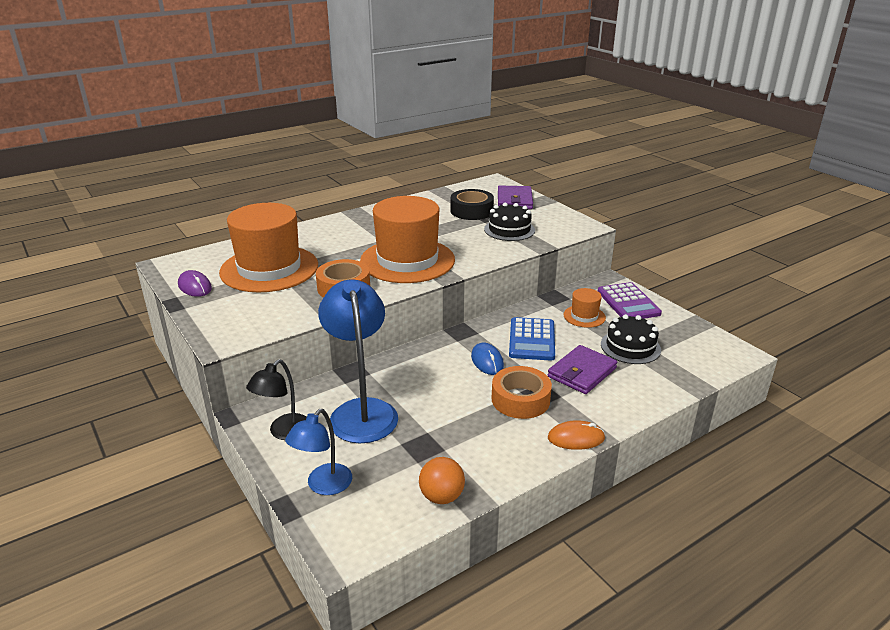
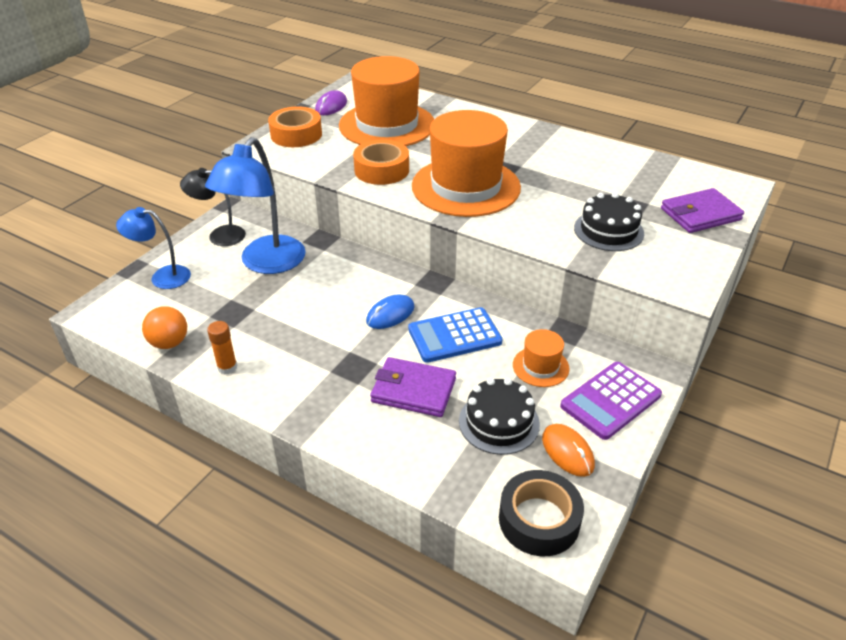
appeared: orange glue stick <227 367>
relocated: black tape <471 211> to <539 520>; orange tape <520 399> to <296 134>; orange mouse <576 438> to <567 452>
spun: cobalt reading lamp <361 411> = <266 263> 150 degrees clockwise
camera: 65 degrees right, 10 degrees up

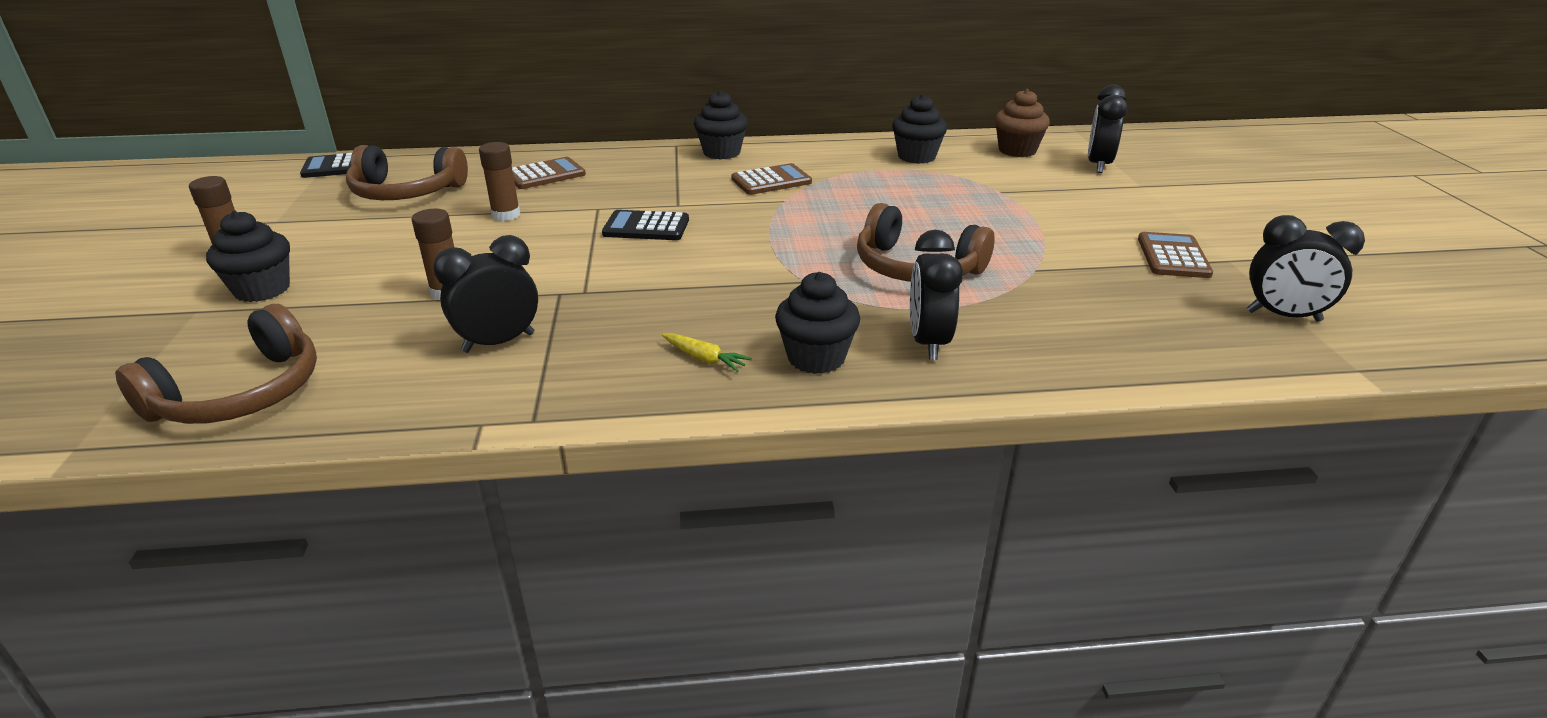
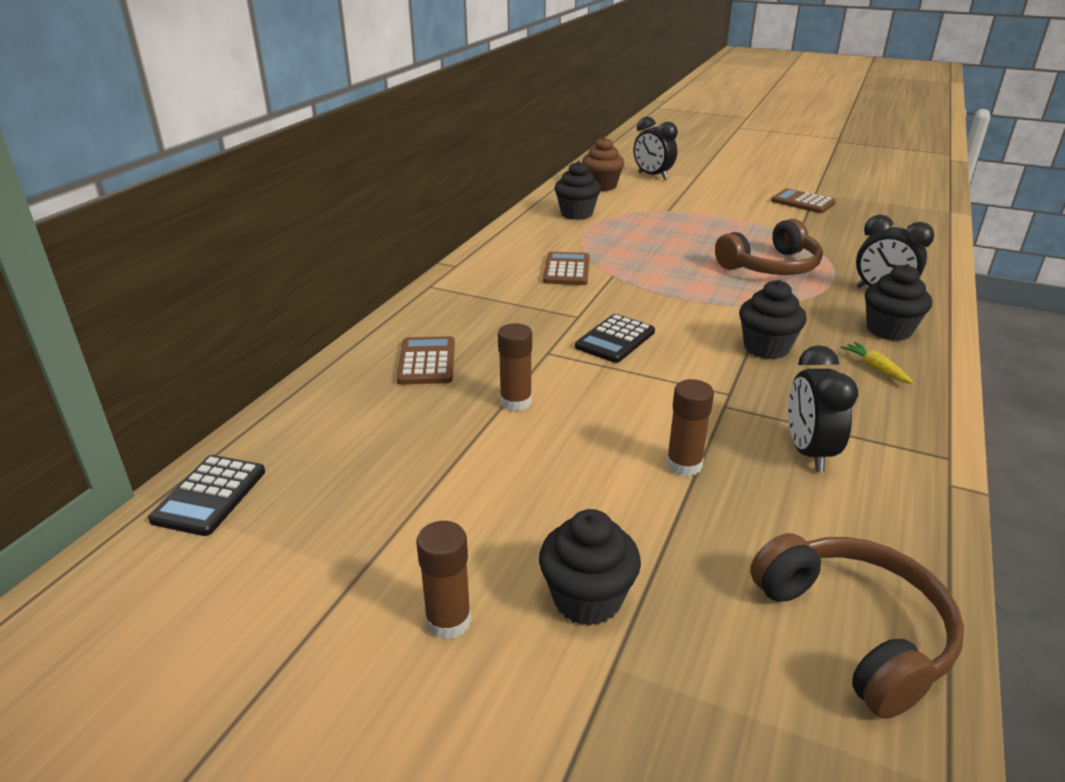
missing: dark brown headphones <406 192>; black bedside clock <1283 316>
relocated: black fairy cake <721 153> to <766 348>
spun: golden root vegetable <705 359> = <875 368> 90 degrees counterclockwise
camera: 60 degrees left, 0 degrees up

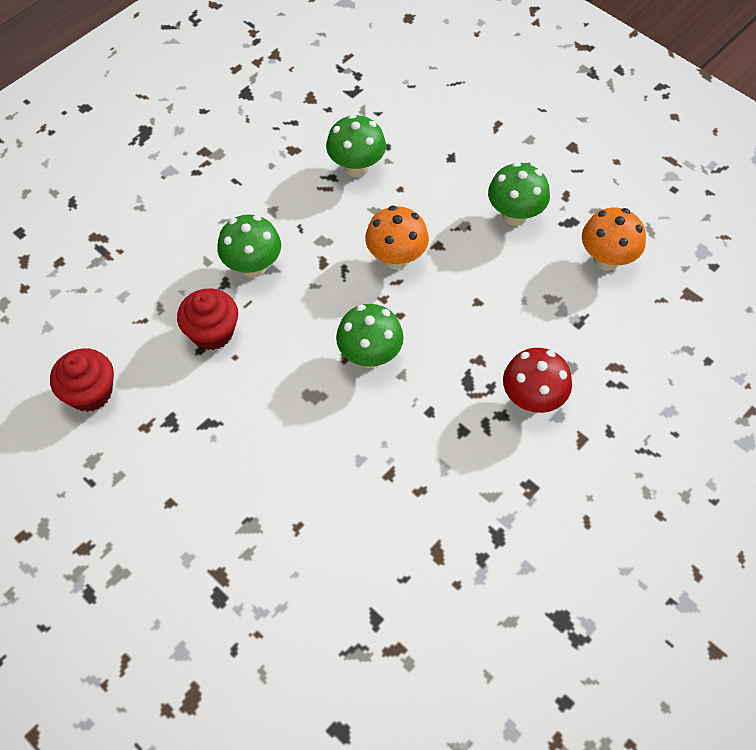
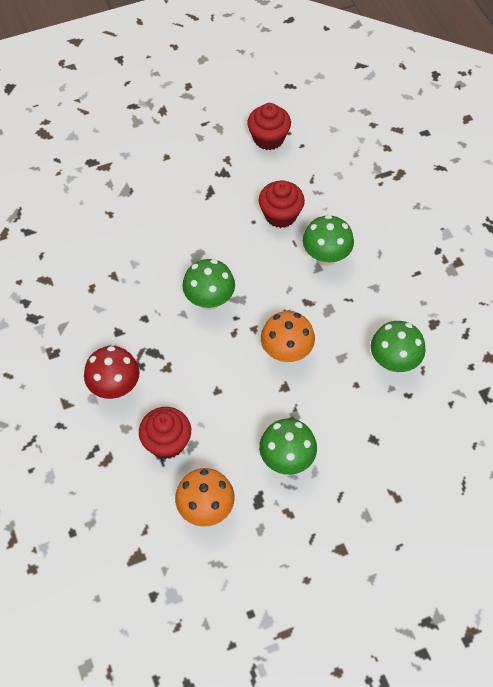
appeared: scarlet fairy cake <167 442>
camera: 115 degrees right, 0 degrees up

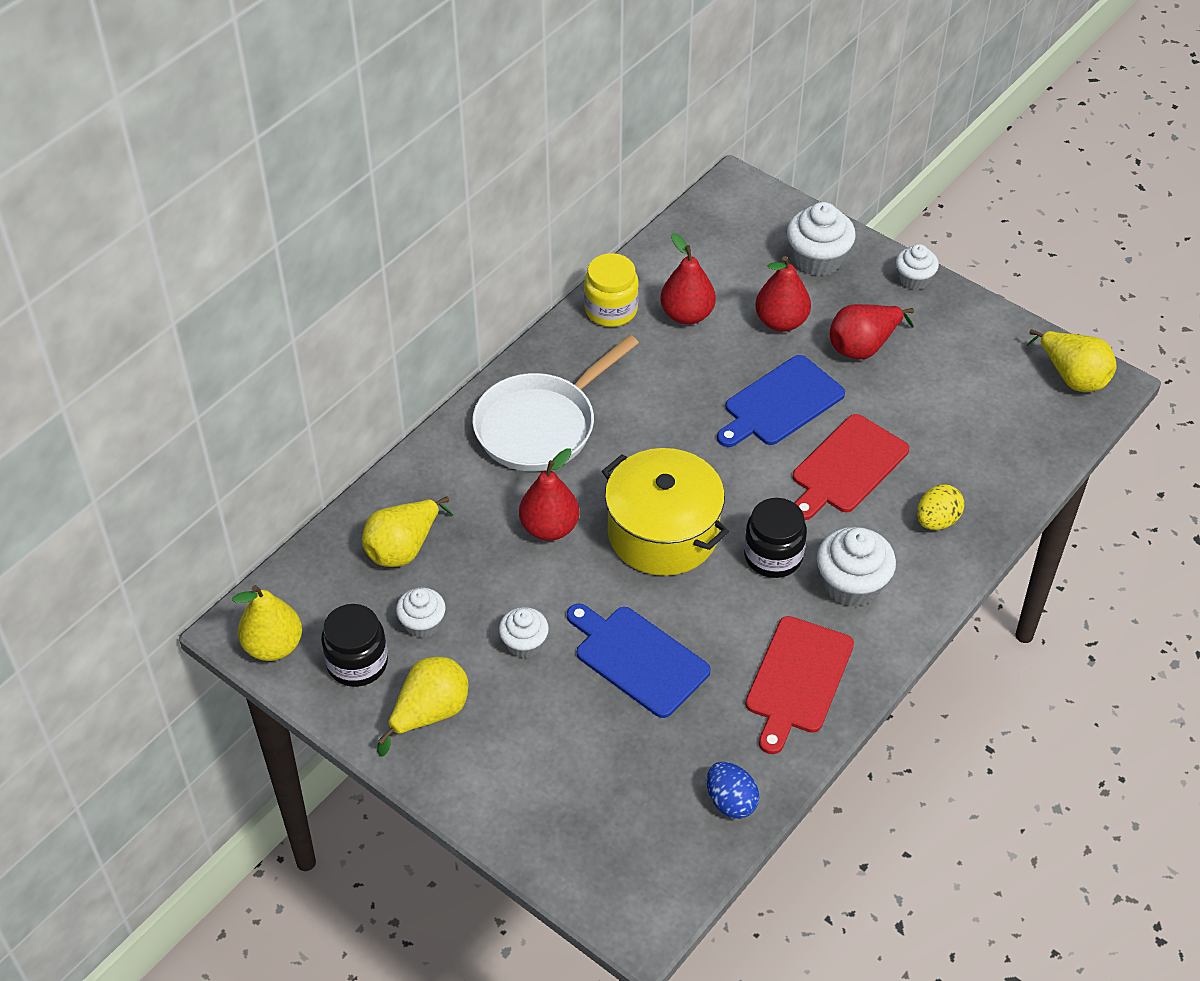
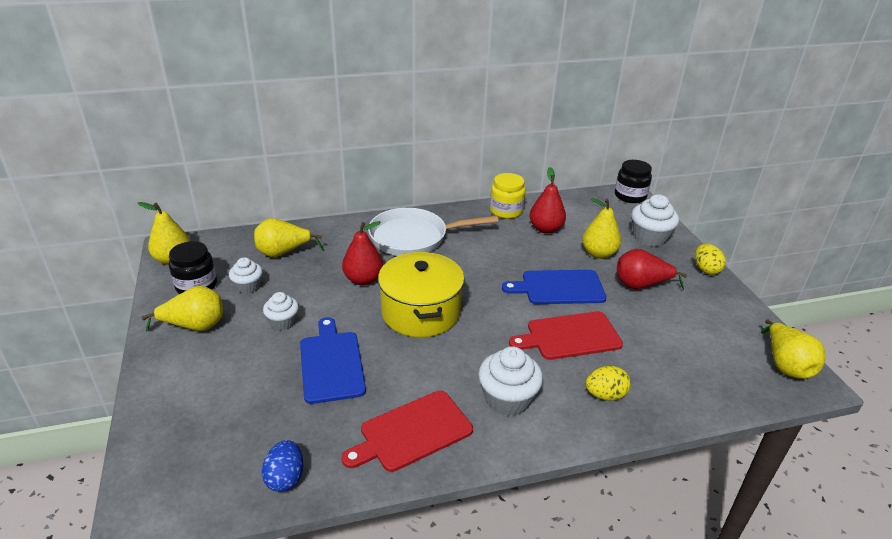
relocated: black jam jar <773 556> to <630 196>
exchanged: white fairy cake <914 279> to golden egg <706 269>
colour: scarlet toy pear <781 321> to golden toy pear <598 253>
camera: 35 degrees right, 15 degrees down

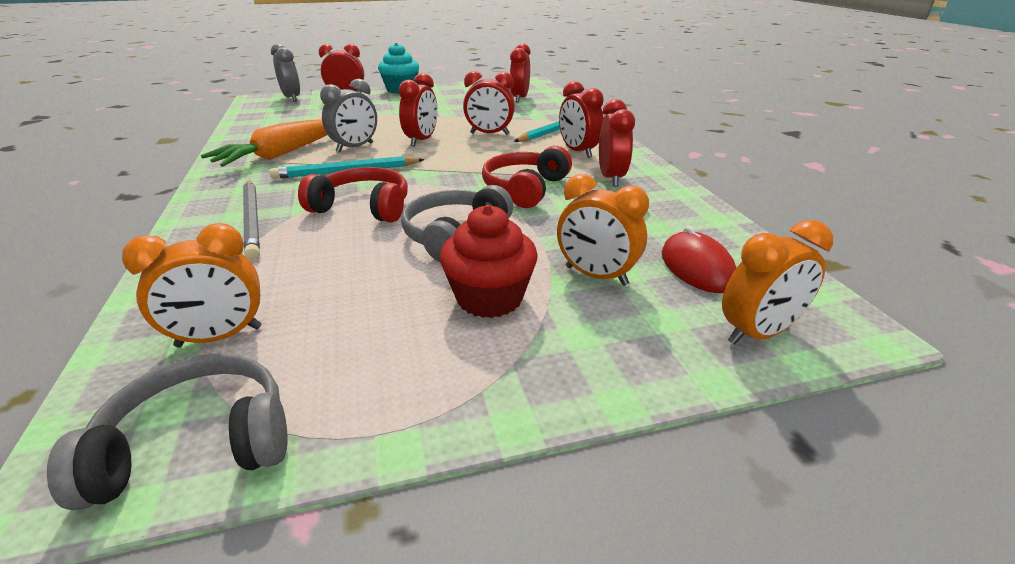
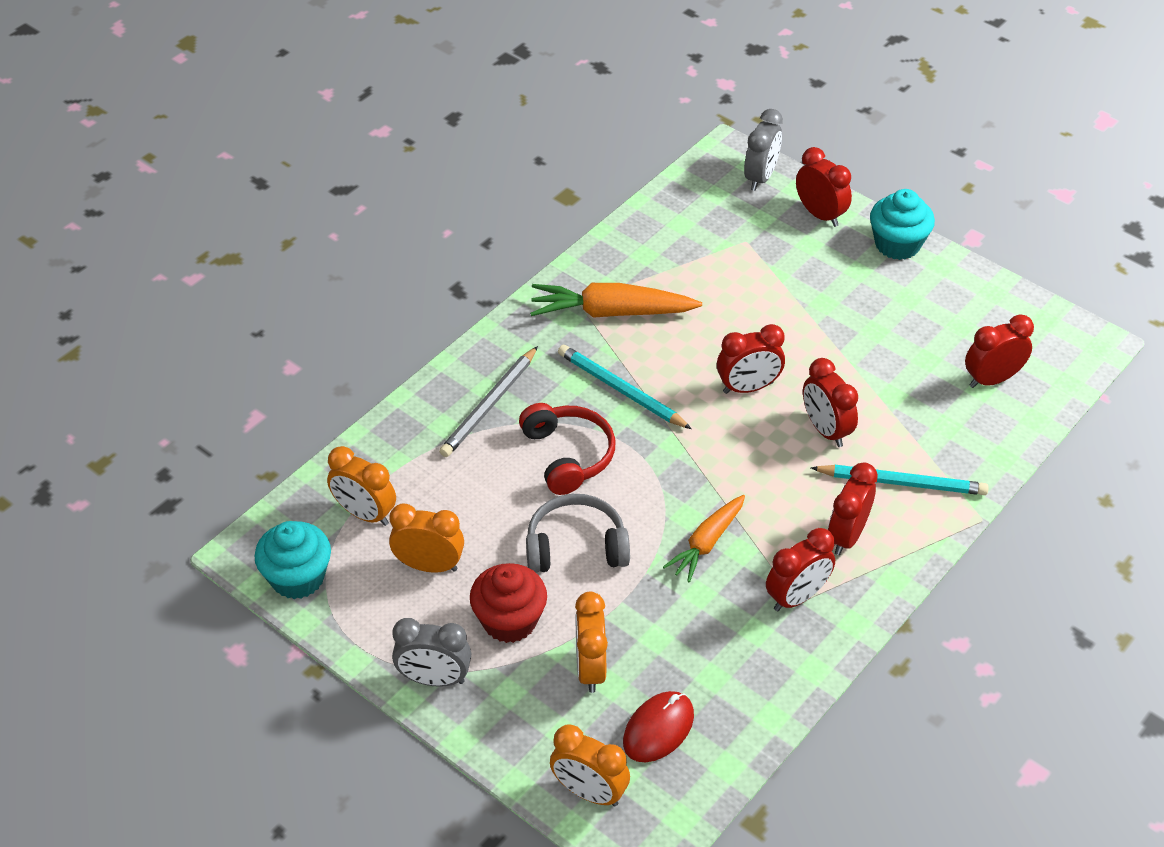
appeared: orange bedside clock <429 565>
relocated: ash-grey bedside clock <355 148> to <434 679>
exchanged: ash-grey headphones <197 444> to teal fairy cake <297 577>; scarlet headphones <525 188> to orange root vegetable <707 543>
camera: 55 degrees right, 15 degrees up

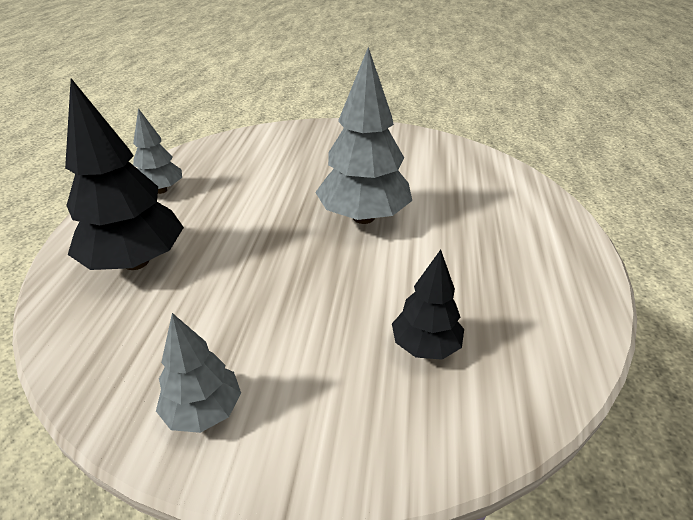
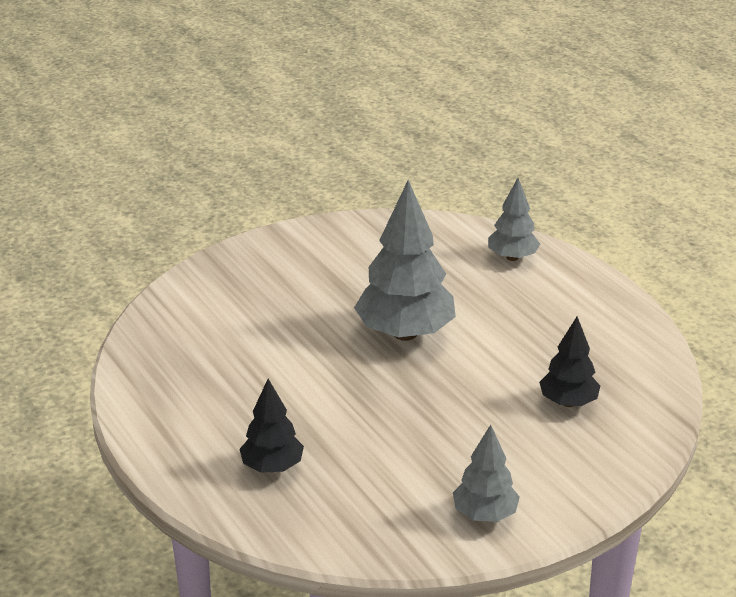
relocated: ash-grey tree <161 190> to <512 257>
size: black tree <136 262> = <272 467> x0.56
camera: 40 degrees left, 5 degrees down

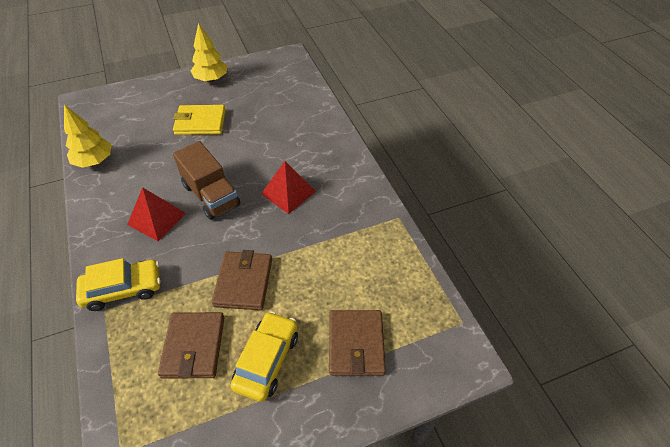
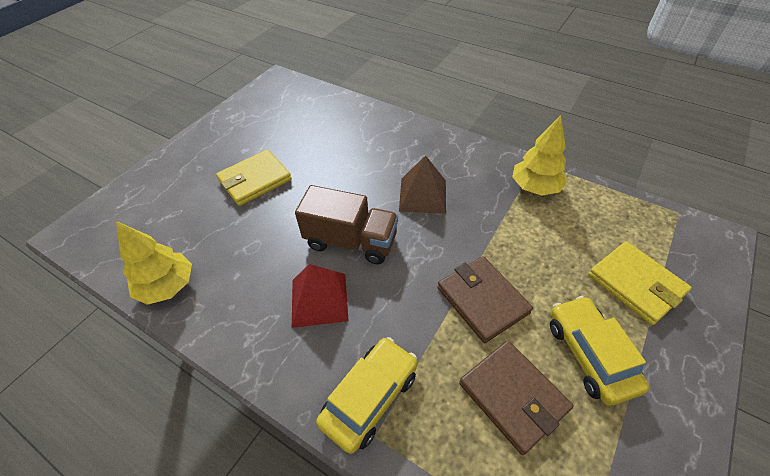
relocated: golden tree <211 79> to <535 187>
colour: scarlet pyramid <288 192> to dark brown pyramid <422 195>; dark brown billfold <356 344> to golden billfold <635 284>
camera: 35 degrees left, 0 degrees up

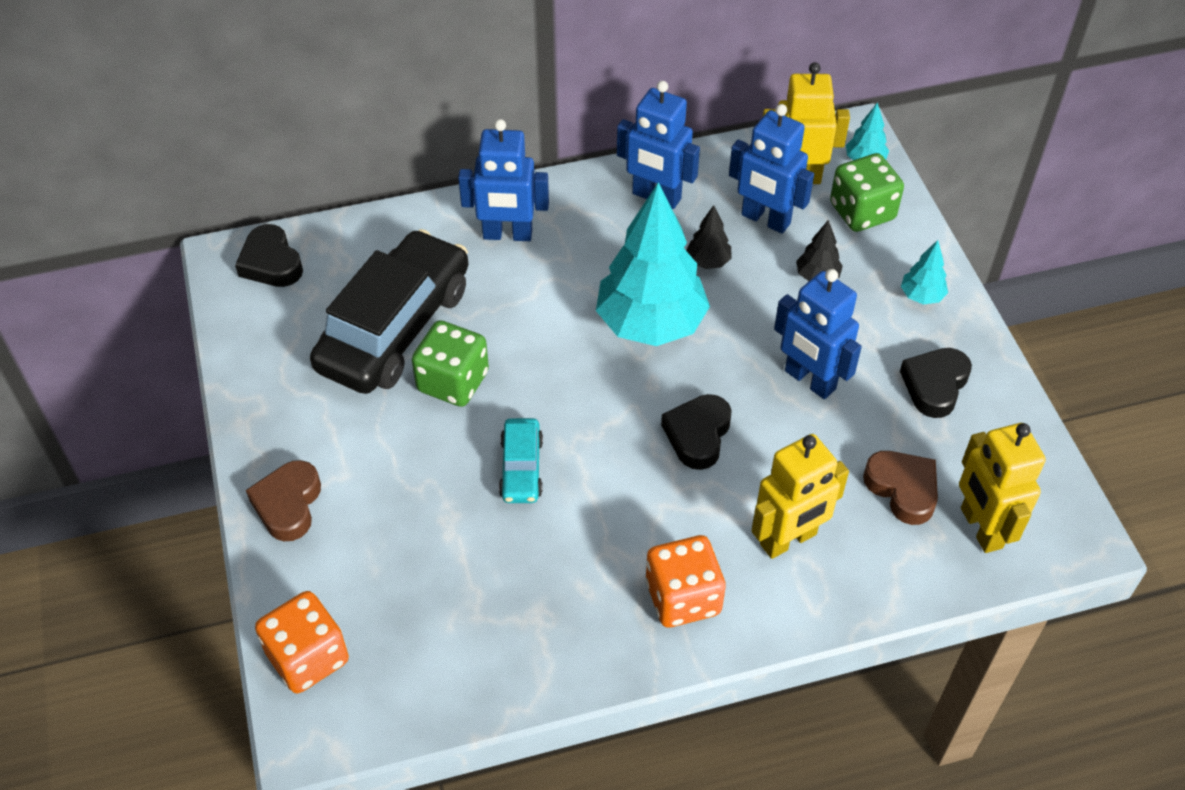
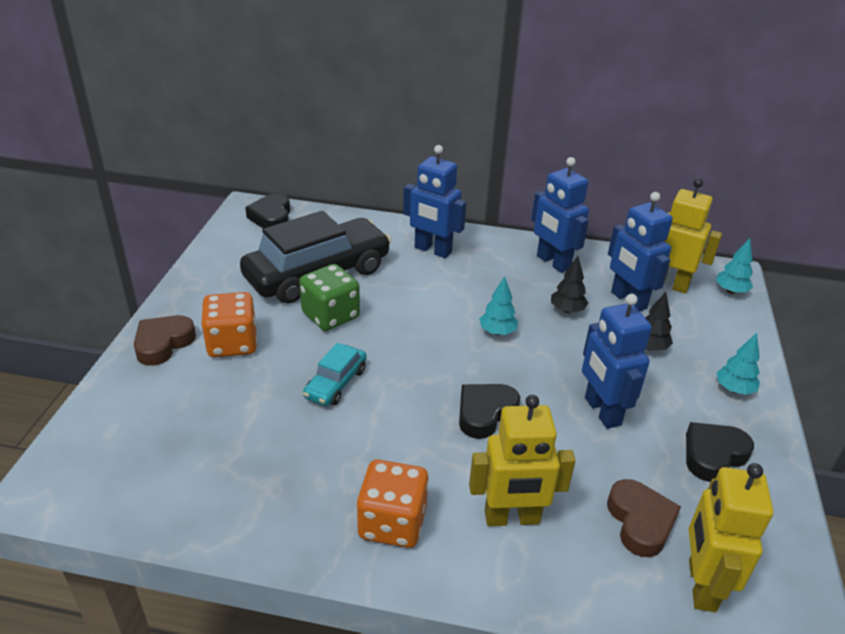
missing: leaf-green die <862 212>
relocated: orange die <308 657> to <232 343>
size: teal tree <651 324> = <497 332> x0.42
camera: 25 degrees right, 15 degrees down

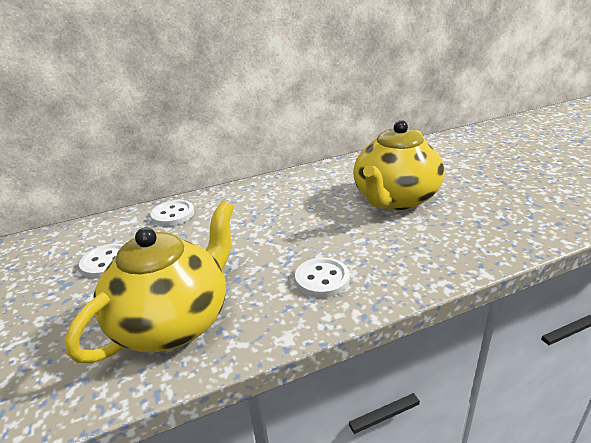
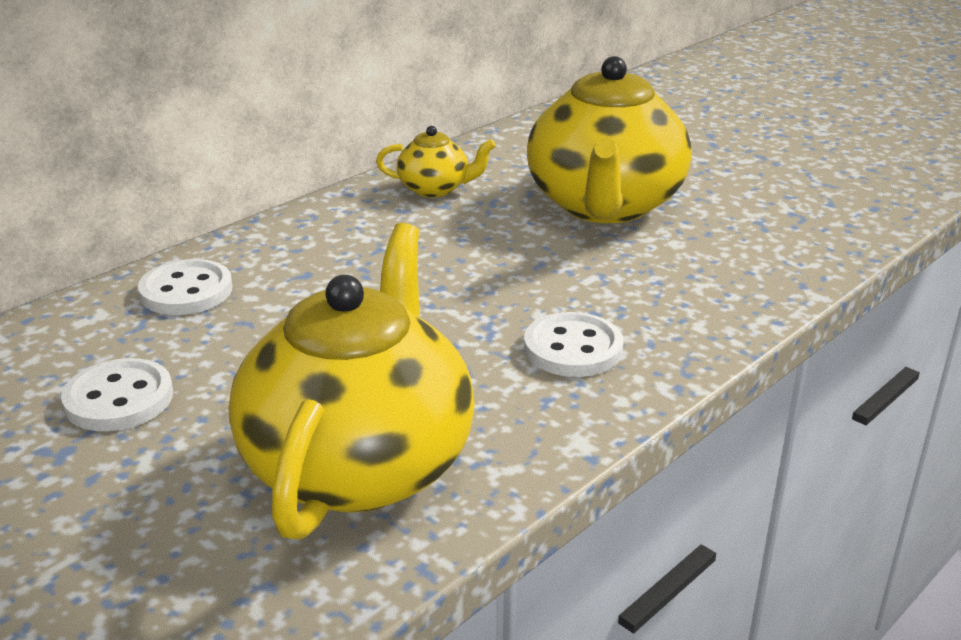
appeared: golden teapot <435 189>
camera: 25 degrees left, 0 degrees up

